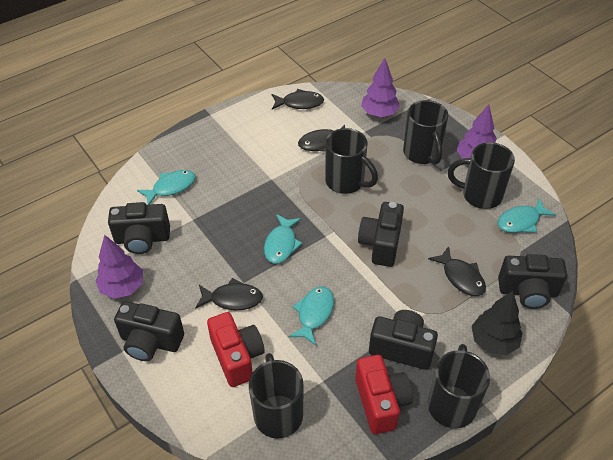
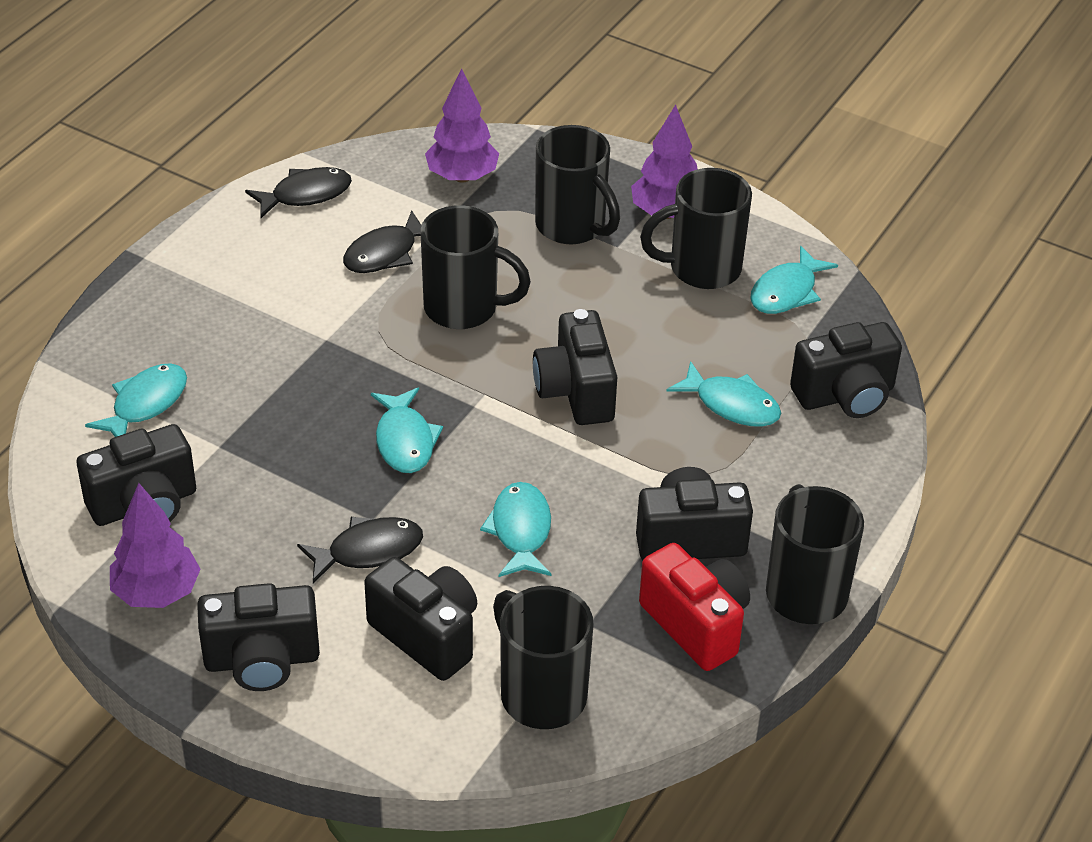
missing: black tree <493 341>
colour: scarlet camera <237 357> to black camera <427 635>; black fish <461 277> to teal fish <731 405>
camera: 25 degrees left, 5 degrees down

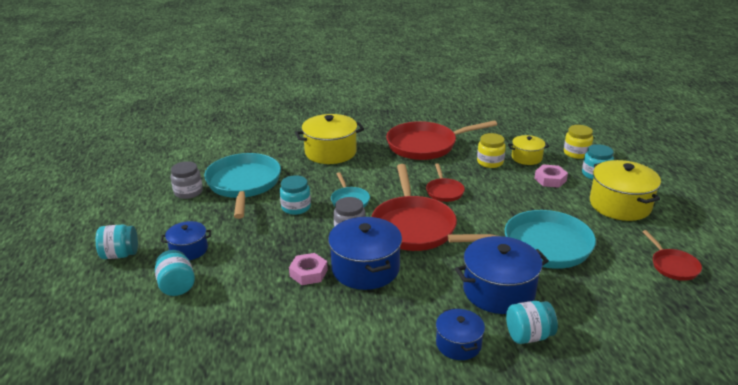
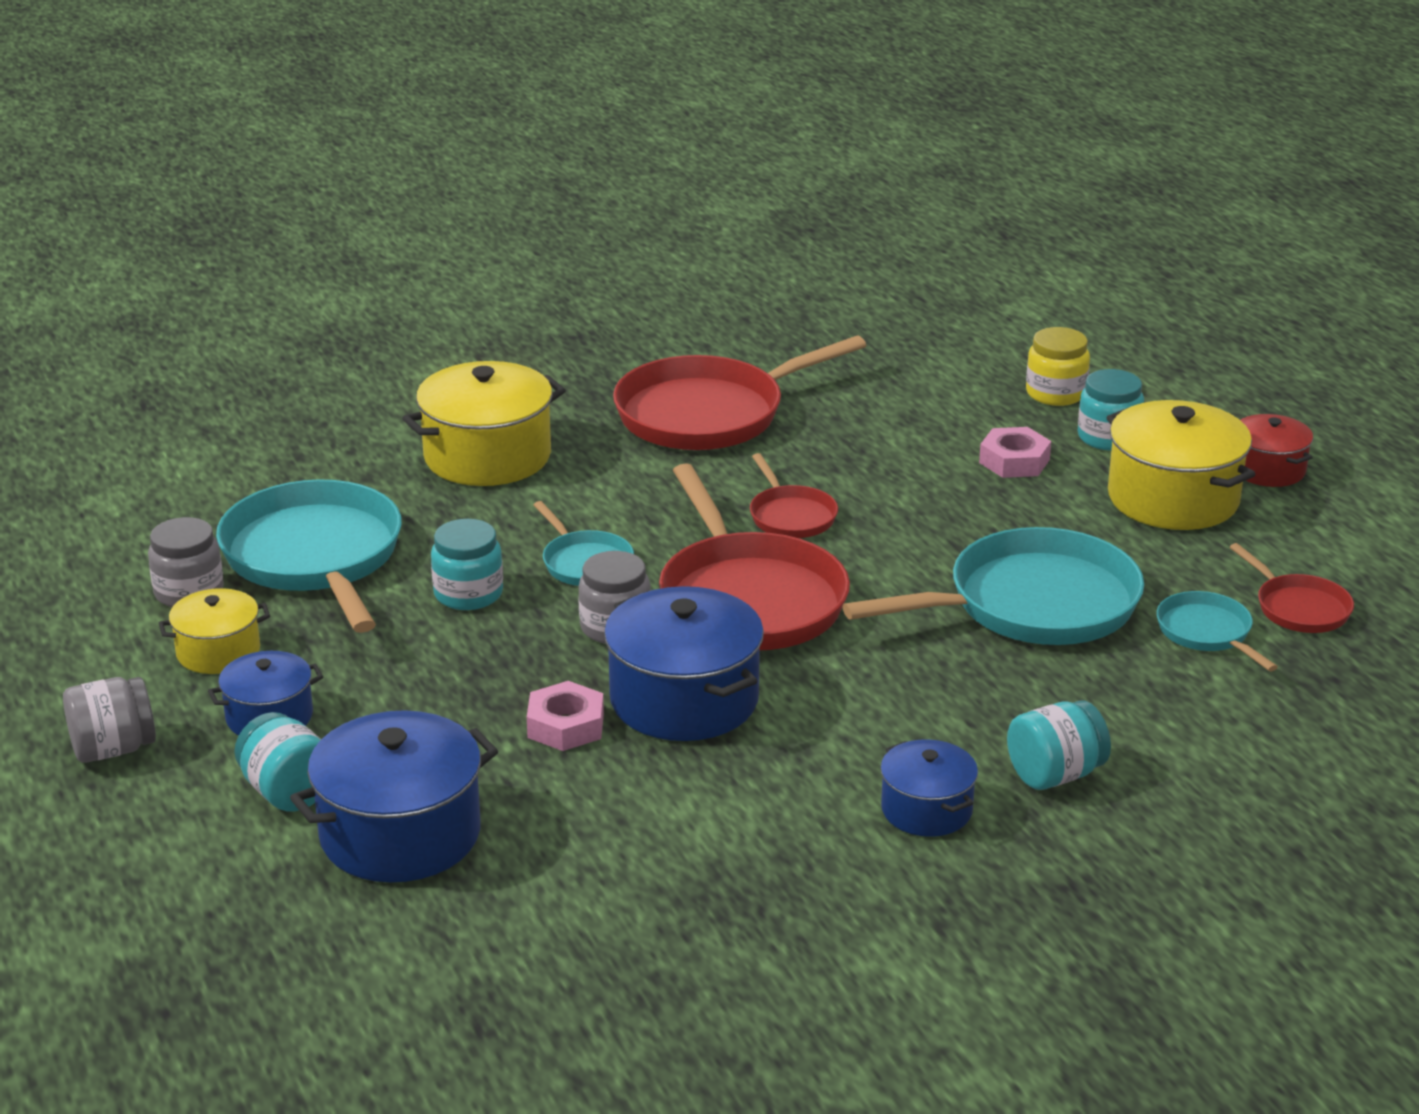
missing: golden jam jar <490 162>
appeared: teal skillet <1207 633>; scarlet cooking pot <1268 469>
relocated: cobalt cooking pot <498 291> to <400 834>; golden cooking pot <526 158> to <218 652>
colour: teal jam jar <120 254> to ash-grey jam jar <113 749>
camera: 15 degrees left, 0 degrees up

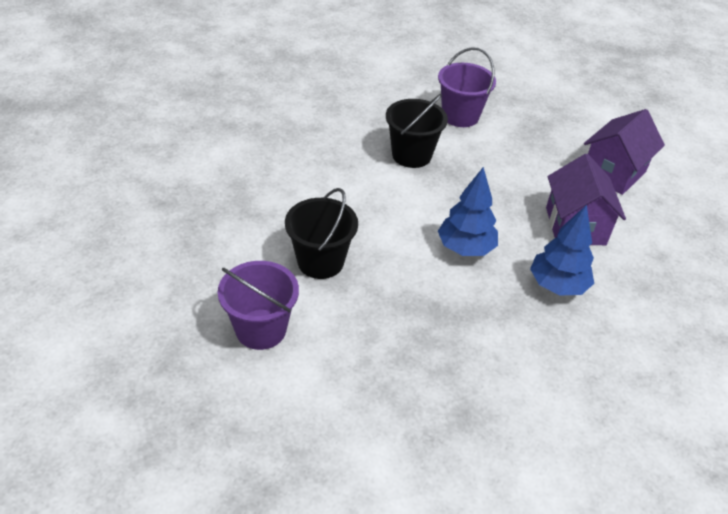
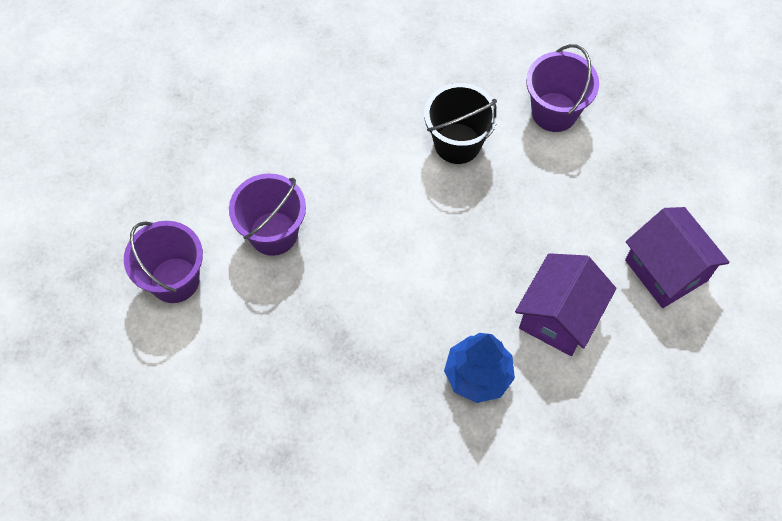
missing: cobalt tree <465 248>
colour: black bucket <320 262> to violet bucket <273 233>
spun: violet cottage <613 172> = <666 270> 75 degrees clockwise
camera: 35 degrees right, 20 degrees up

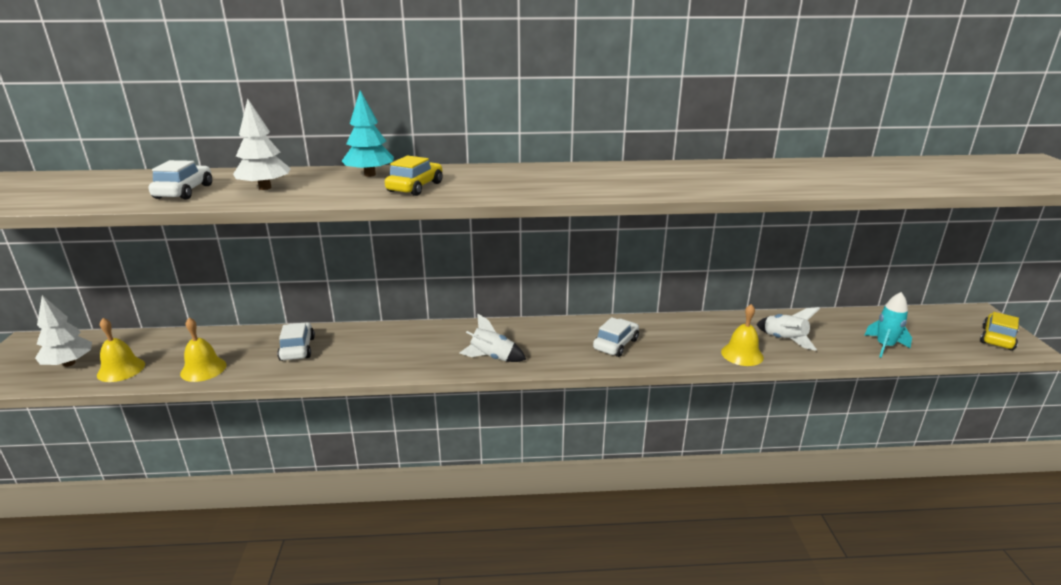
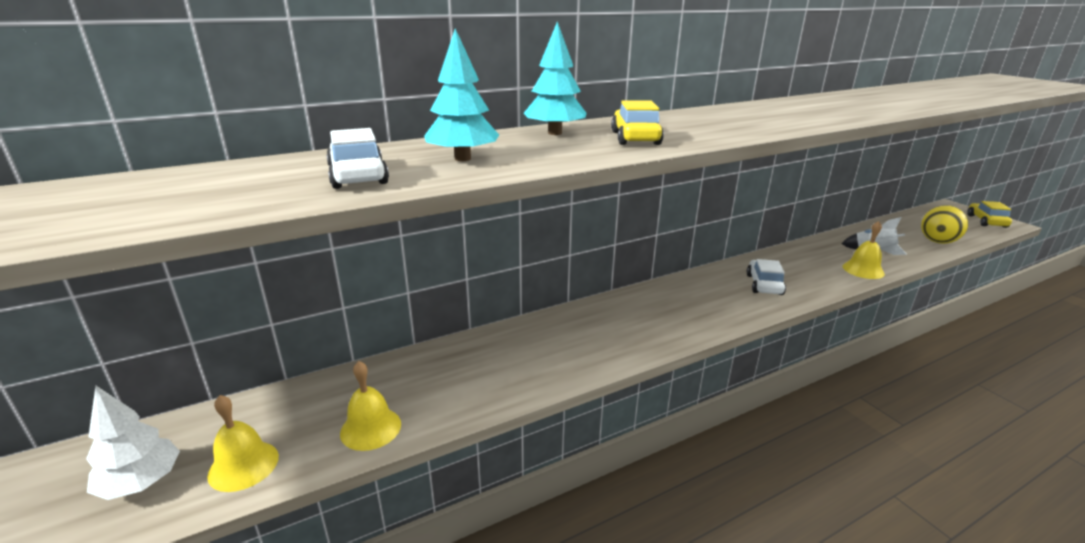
missing: white automobile <297 349>; white spaceship <492 357>
exchanged: teal spaceship <884 346> to golden play ball <937 241>
colour: white tree <265 188> to teal tree <463 159>
camera: 25 degrees left, 0 degrees up

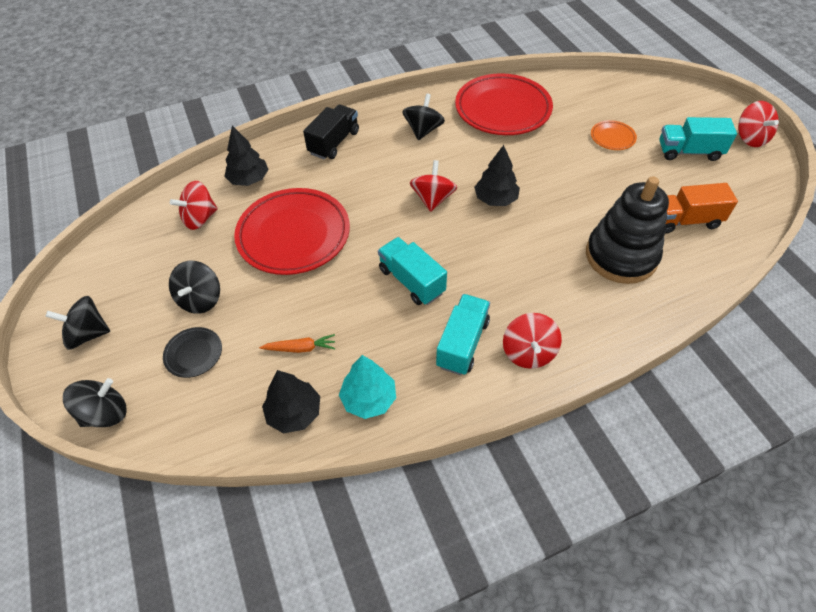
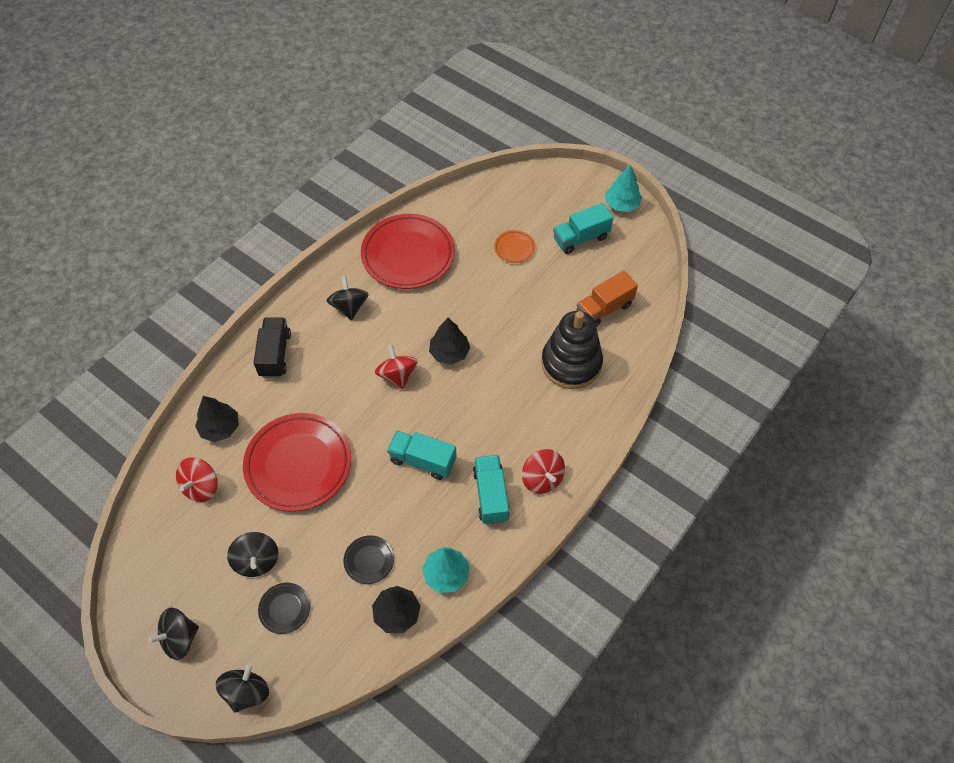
exchanged: orange root vegetable <301 348> to black dinner plate <369 560>; scarlet toy top <750 138> to teal tree <621 204>
camera: 30 degrees left, 5 degrees up

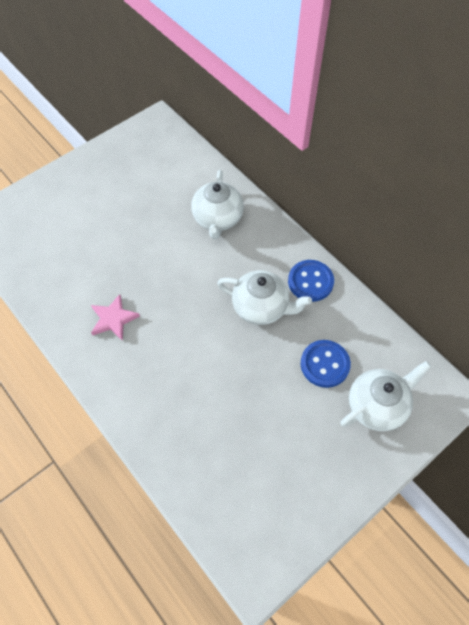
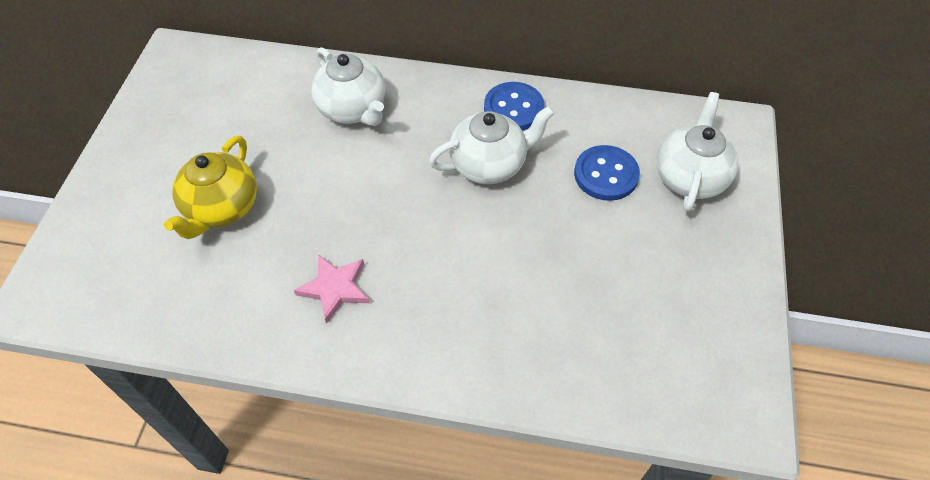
appeared: golden teapot <221 208>
camera: 40 degrees left, 5 degrees down

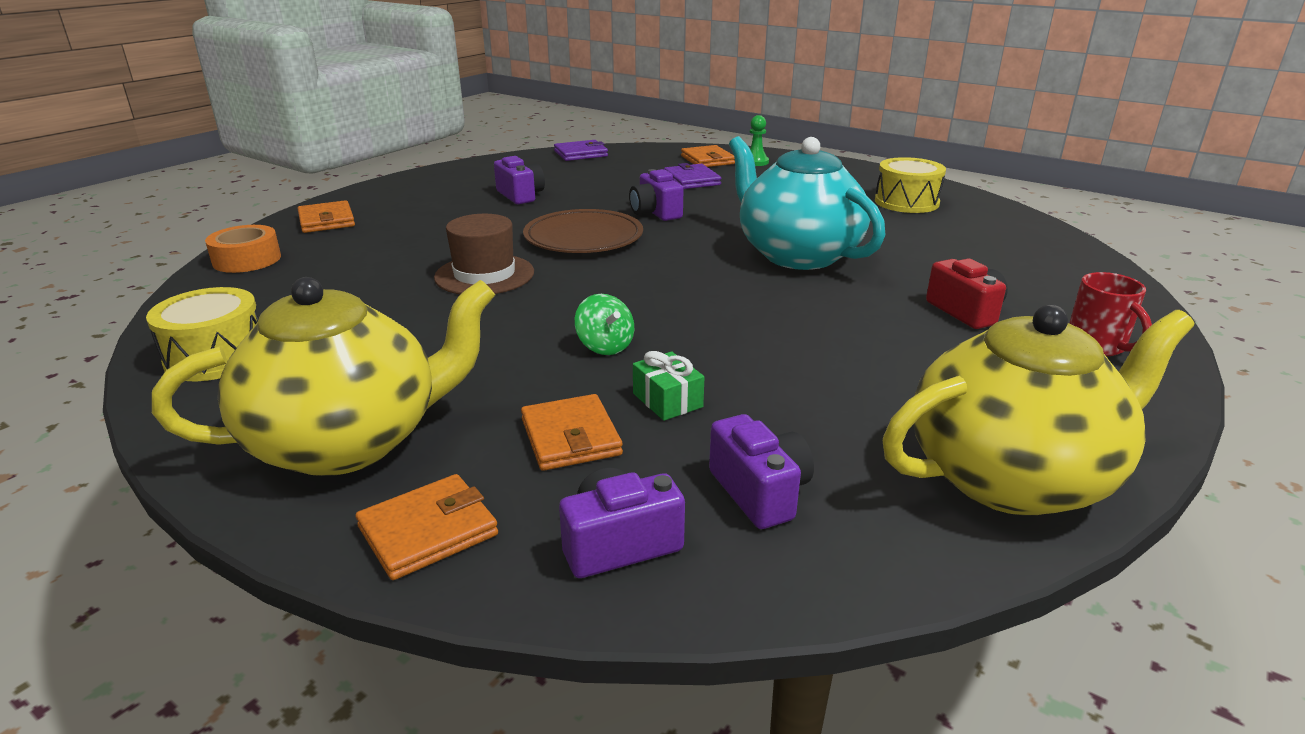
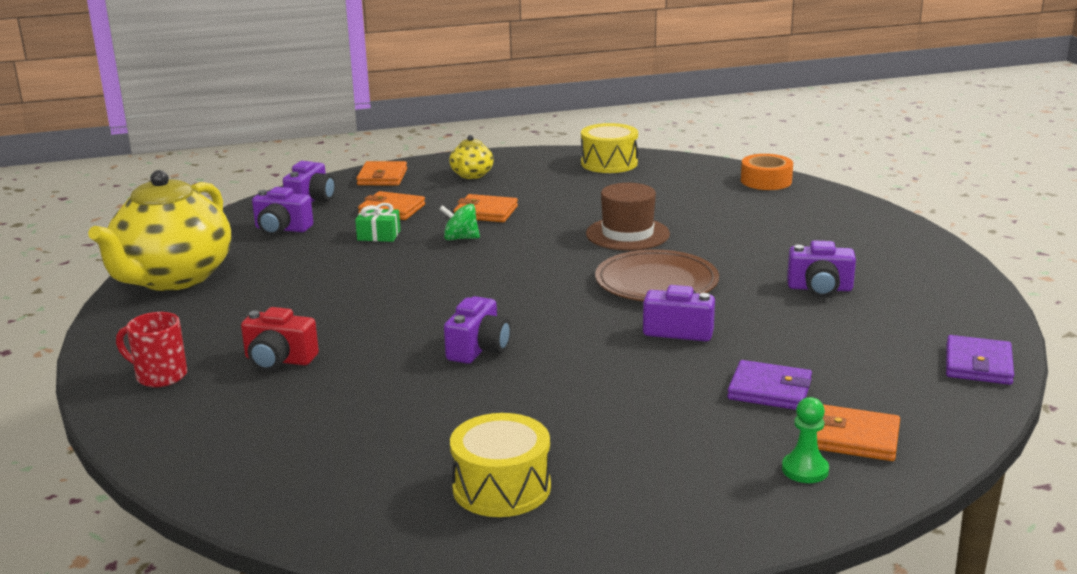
relocated: orange billfold <326 221> to <486 212>
exchanged: teal teapot <797 254> to violet camera <478 349>
size: golden teapot <348 442> = <471 175> x0.45
camera: 130 degrees right, 5 degrees down

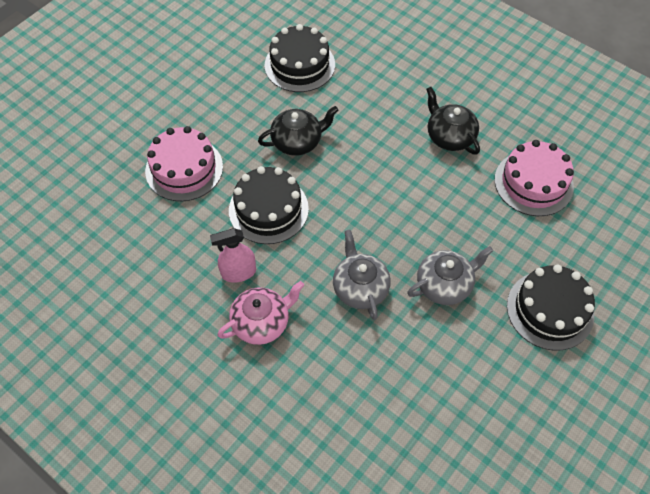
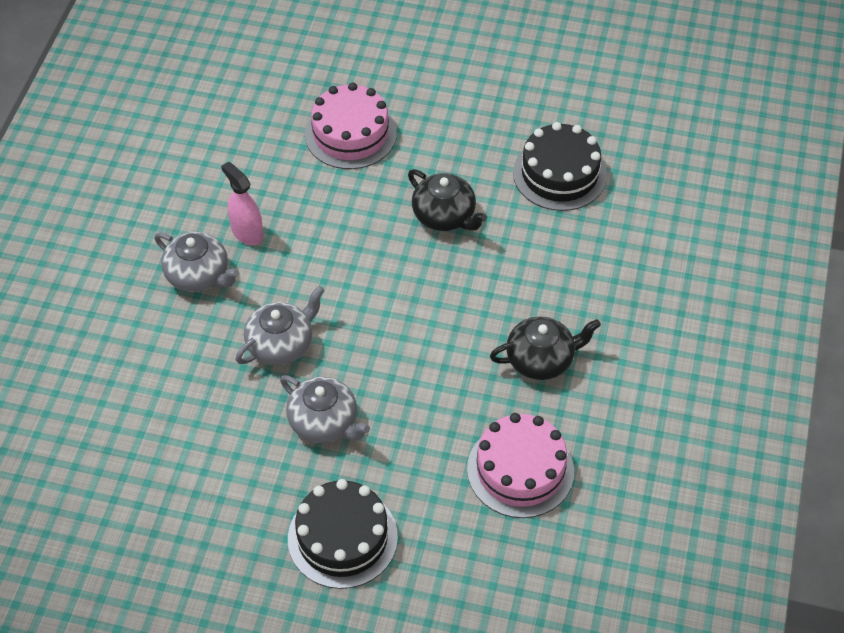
missing: black cake <268 209>
colour: pink teapot <262 322> to ash-grey teapot <198 275>
spun: black teapot <449 136> = <541 359> 45 degrees clockwise
camera: 65 degrees right, 5 degrees down

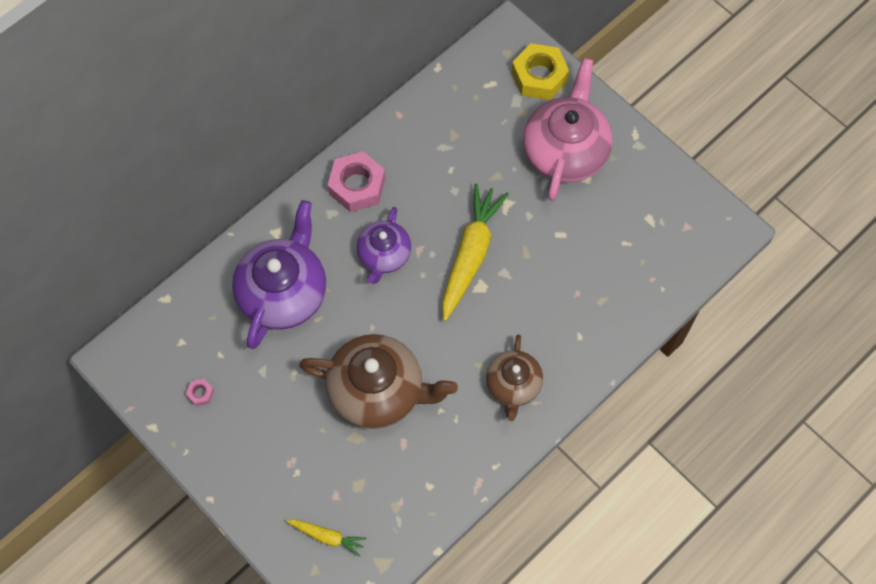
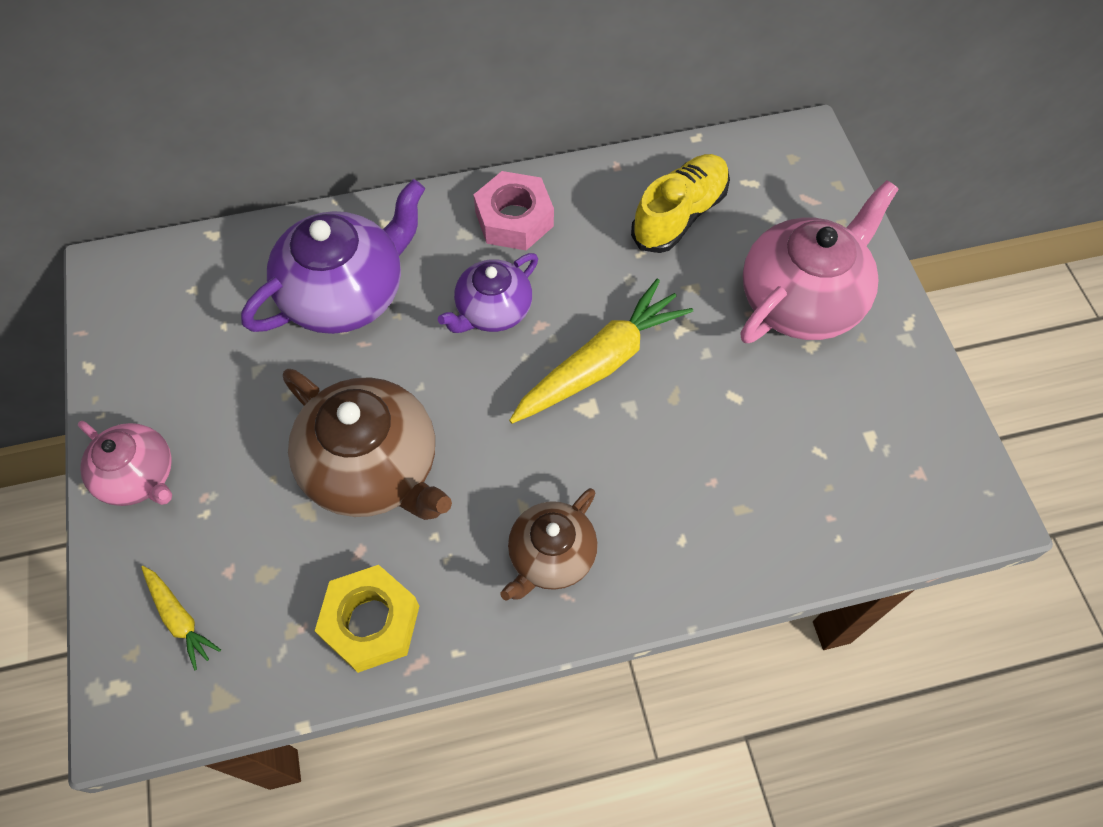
missing: pink nut <200 393>
appeared: pink teapot <139 476>; golden lace-up shoe <679 215>
relocated: golden nut <539 76> to <371 622>
camera: 30 degrees right, 5 degrees down

